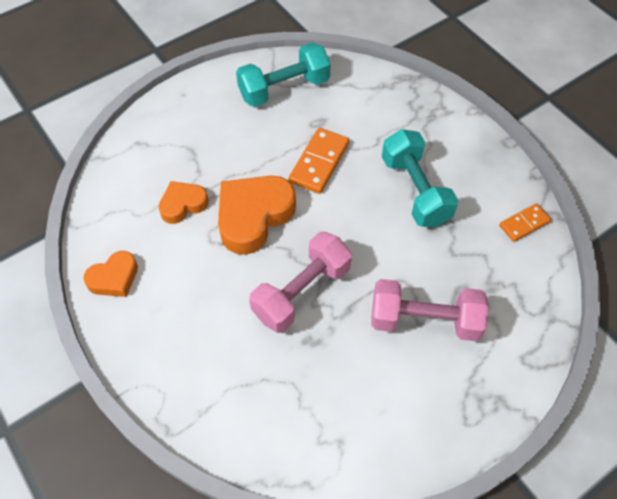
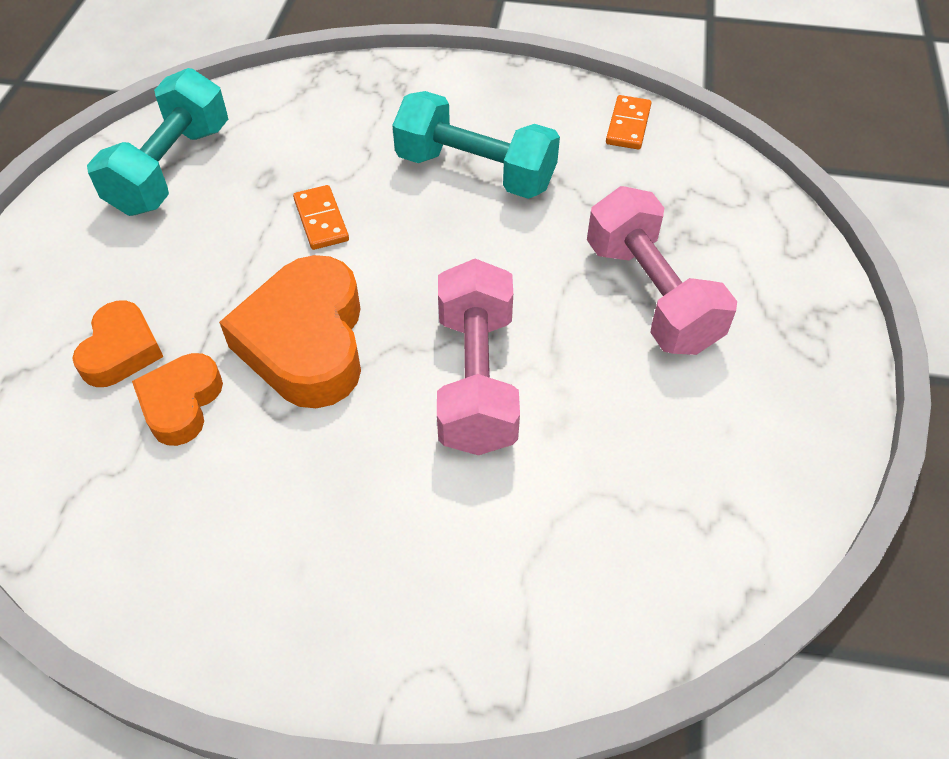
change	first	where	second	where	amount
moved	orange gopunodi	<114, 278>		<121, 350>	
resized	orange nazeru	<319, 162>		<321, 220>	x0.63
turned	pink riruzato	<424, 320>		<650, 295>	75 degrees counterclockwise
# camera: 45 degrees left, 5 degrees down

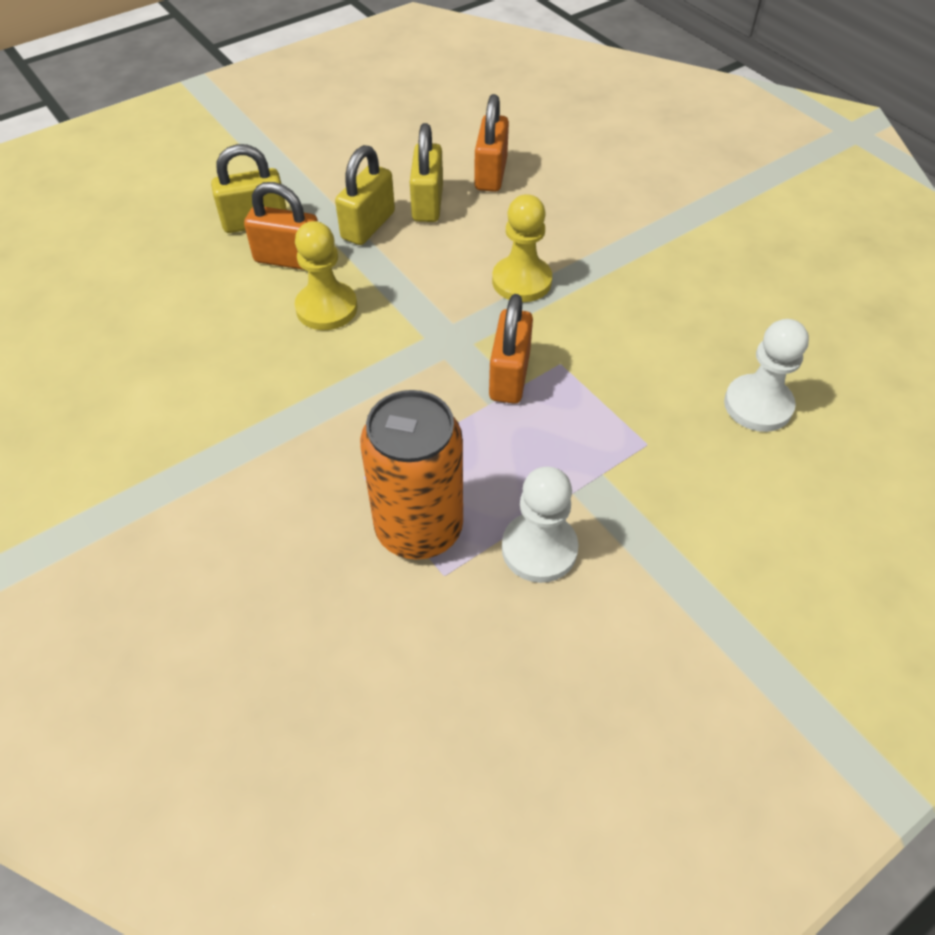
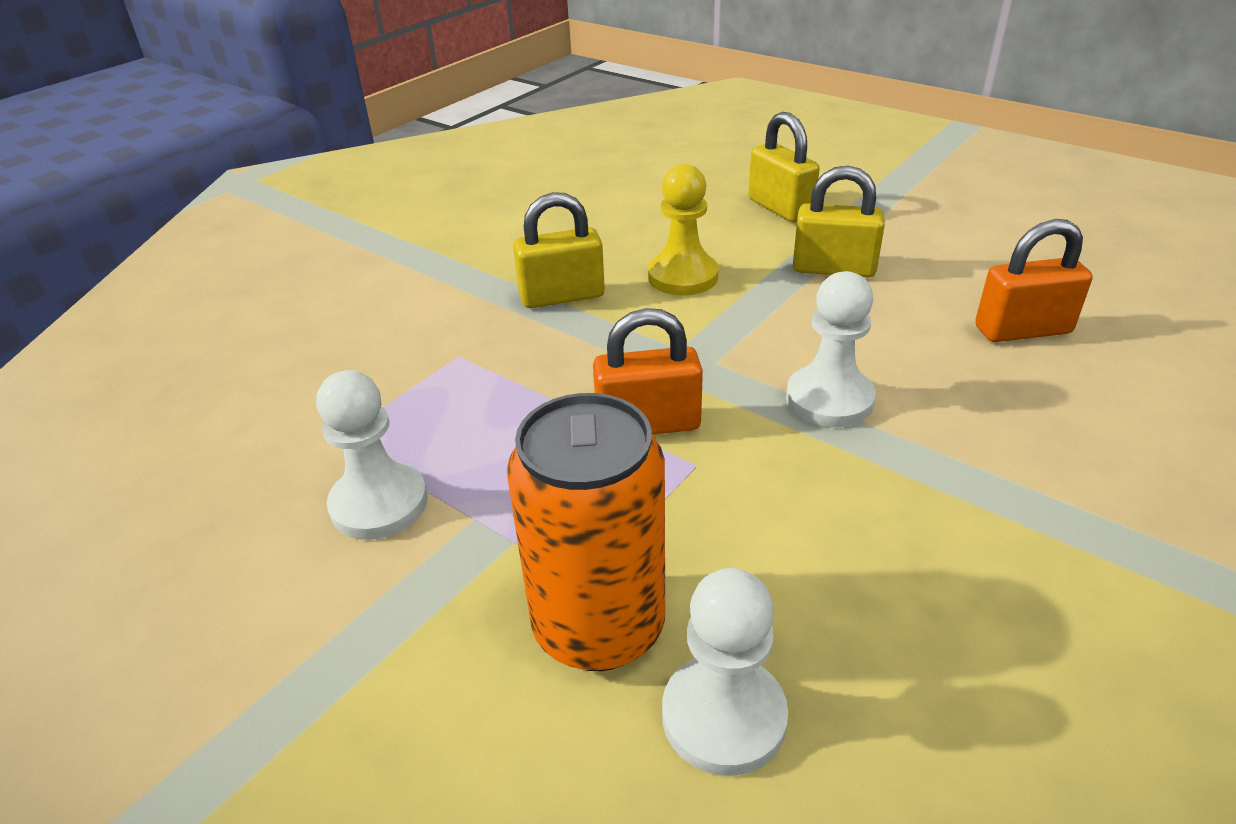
change	first	where	second	where	amount
removed	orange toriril	<289, 259>			
moved	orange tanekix	<419, 528>		<599, 626>	
moved	yellow toriril	<427, 203>		<562, 296>	
recoloured	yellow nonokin	<521, 281>	white nonokin	<829, 399>	
# camera: 75 degrees right, 15 degrees down

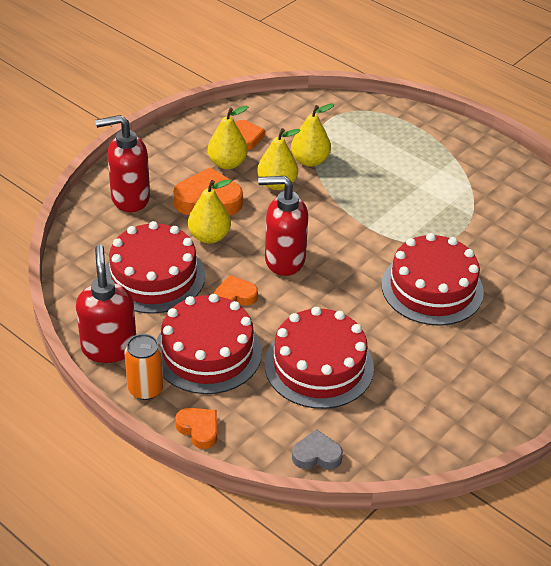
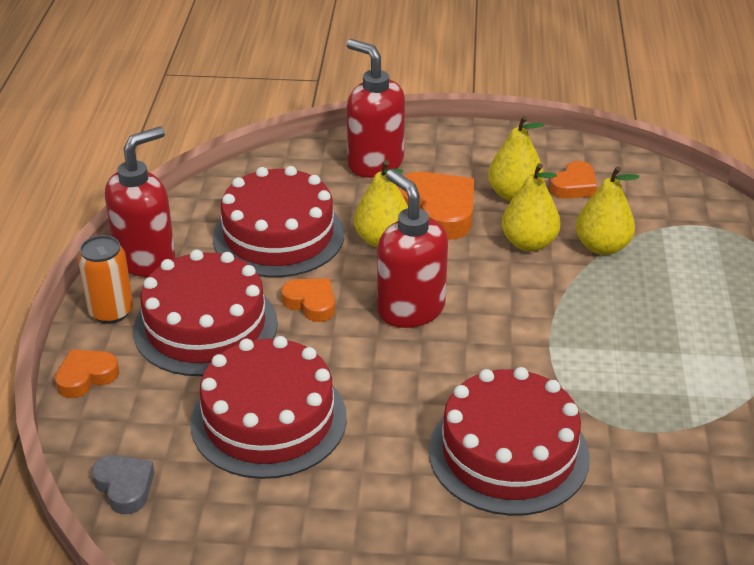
change	first	where	second	where	amount
turned	orange gopunodi	<199, 429>		<86, 377>	135 degrees counterclockwise
# camera: 55 degrees right, 5 degrees down

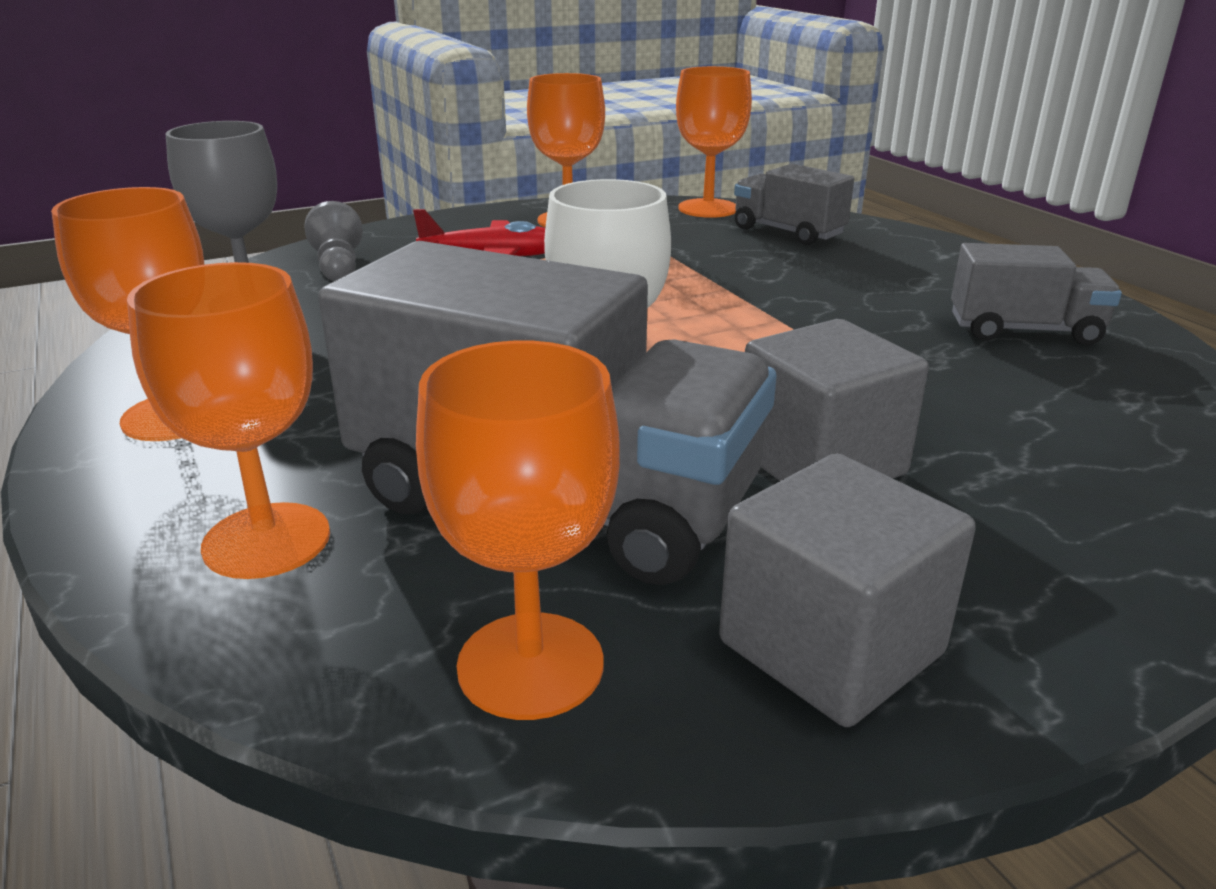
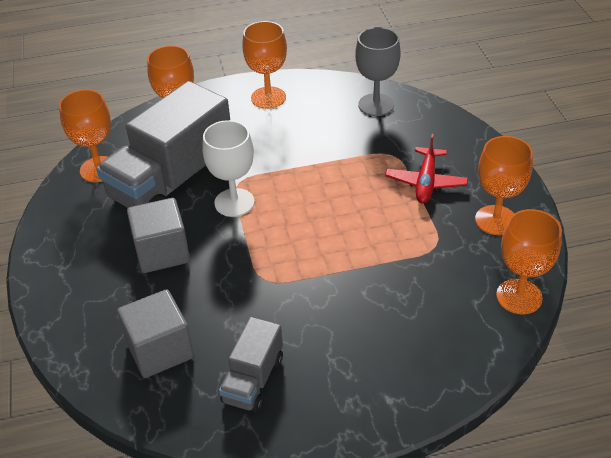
change	first	where	second	where	amount
removed	grey nonokin	<338, 266>			
moved	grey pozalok	<830, 647>		<160, 350>	
removed	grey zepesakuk	<788, 232>			
# camera: 105 degrees right, 15 degrees up

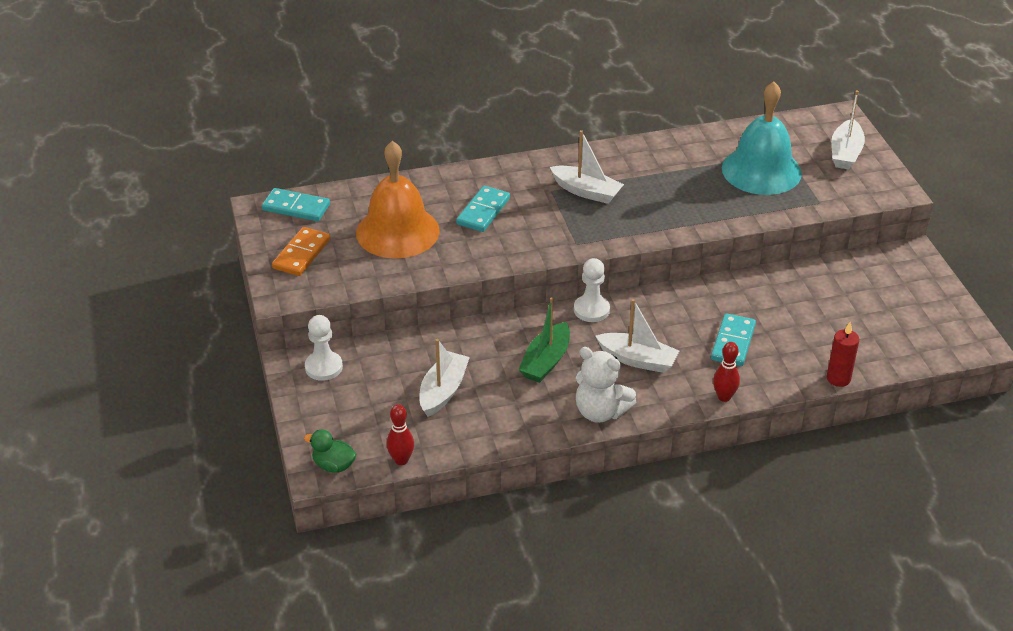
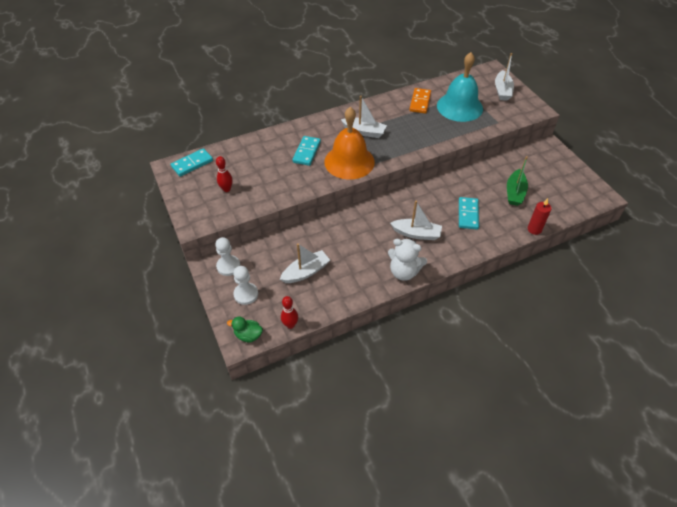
change	first	where	second	where	amount
turned	turquoise nazeru	<296, 207>		<192, 164>	45 degrees counterclockwise
moved	orange nazeru	<301, 254>		<420, 102>	
moved	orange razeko	<397, 231>		<349, 161>	
turned	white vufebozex	<443, 391>		<306, 272>	45 degrees clockwise
moved	green vufebozex	<546, 361>		<514, 192>	
moved	white nonokin	<591, 310>		<246, 294>	
moved	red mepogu	<724, 397>		<226, 189>	
# camera: 10 degrees left, 10 degrees up

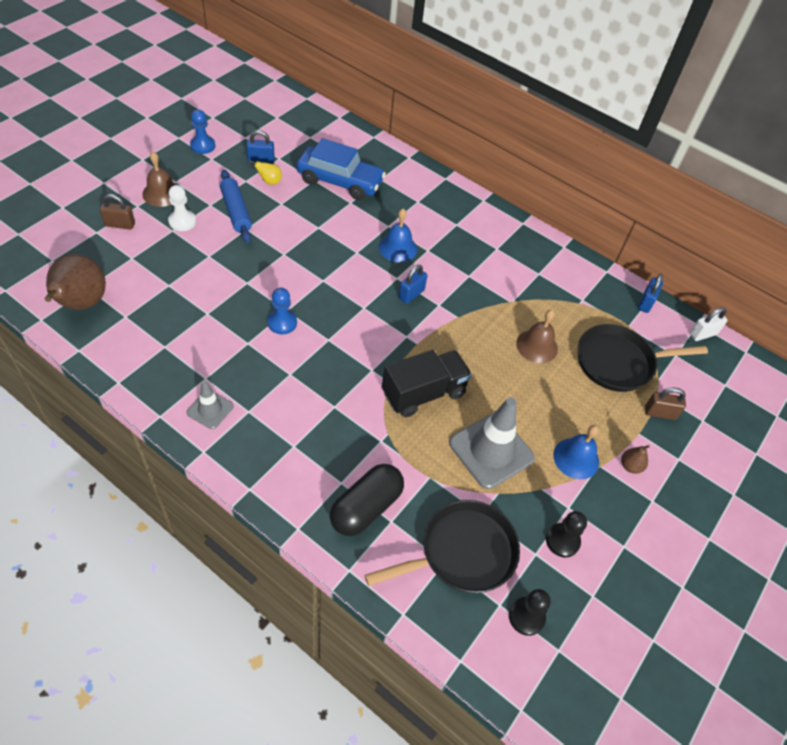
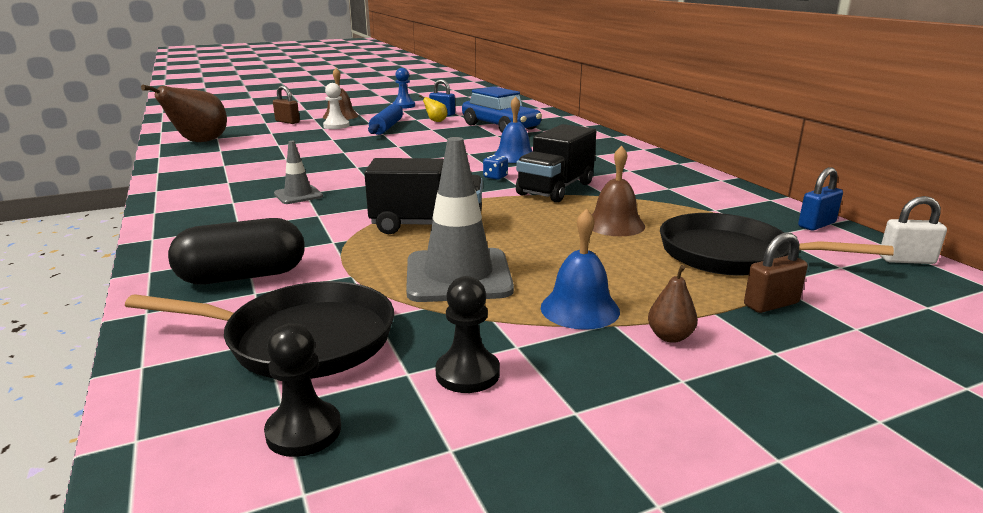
change	first	where	second	where	amount
moved	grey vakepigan	<210, 409>		<298, 195>	
removed	blue nonokin	<282, 322>			
replaced	blue toriril	<411, 294>	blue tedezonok	<495, 177>	
turned	brown toriril	<660, 413>		<771, 304>	60 degrees counterclockwise
added			black zepesakuk	<555, 189>	
# camera: 35 degrees right, 30 degrees down

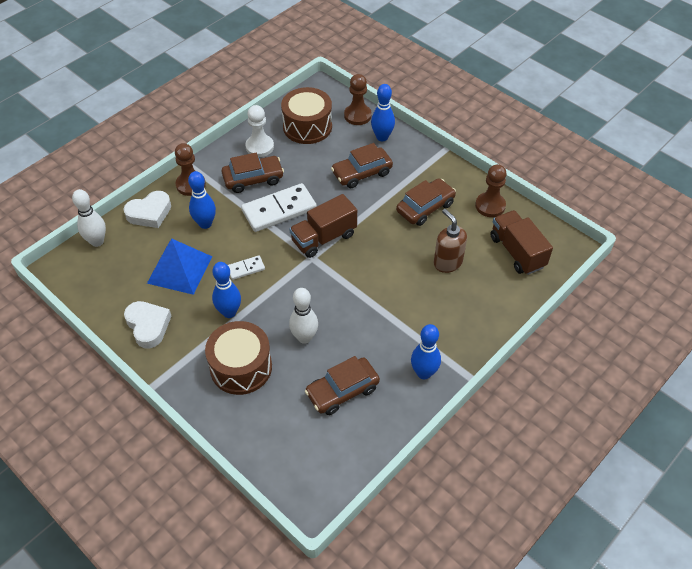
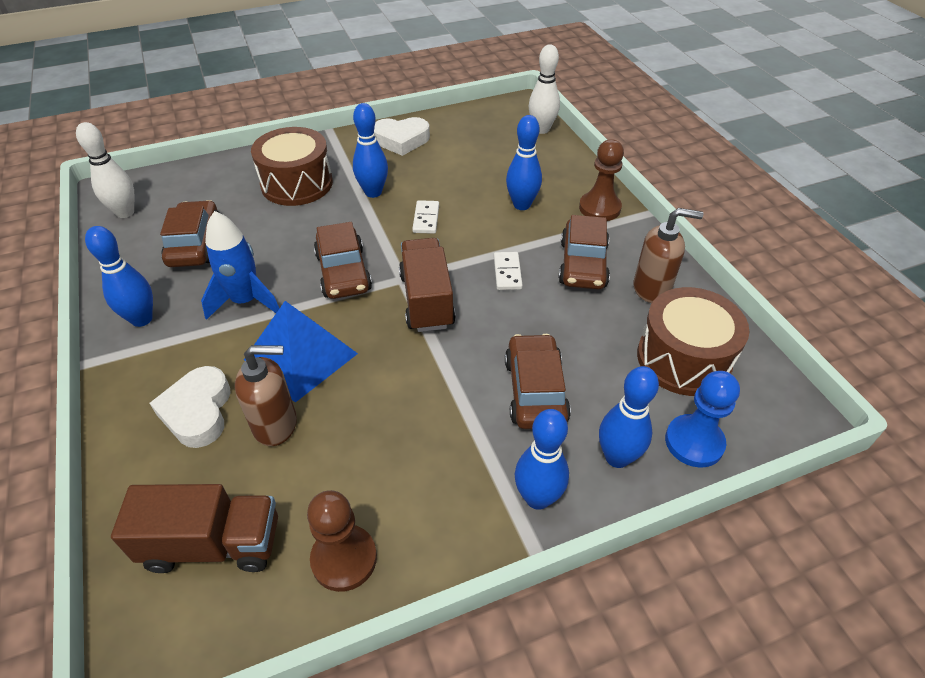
change	first	where	second	where	amount
moved	white gopunodi	<150, 213>		<198, 411>	
moved	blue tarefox	<179, 269>		<301, 356>	
resized	white nazeru	<279, 210>		<507, 273>	x0.48
replaced	white nonokin	<259, 147>	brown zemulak	<652, 289>	
moved	white mepogu	<304, 337>		<125, 212>	
recoloured	brown nonokin	<357, 115>	blue nonokin	<694, 442>	
moved	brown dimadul	<425, 207>		<343, 272>	
added			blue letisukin	<246, 301>	
added			blue mepogu	<537, 498>	
# camera: 115 degrees right, 5 degrees down

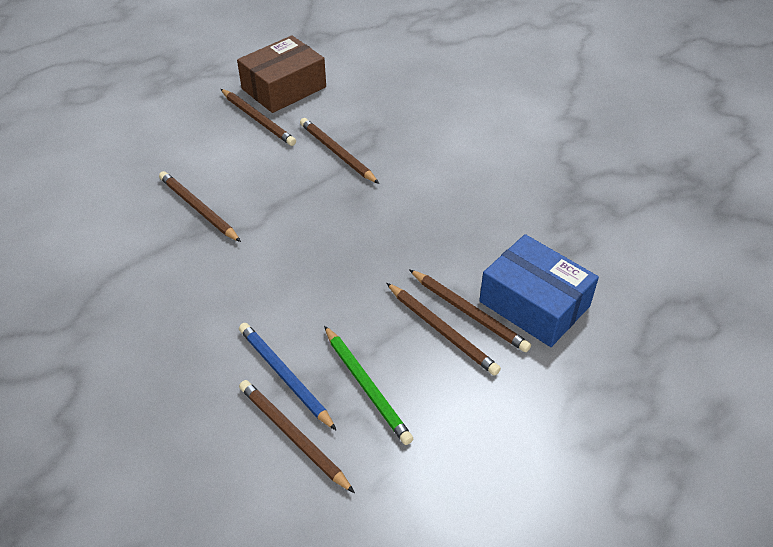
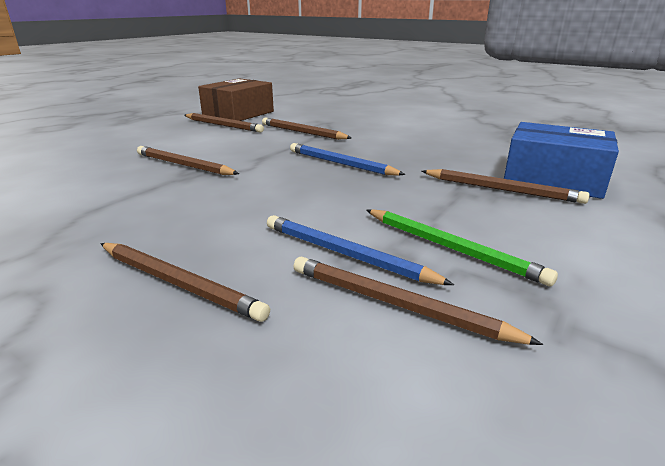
change	first	where	second	where	amount
moved	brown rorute	<441, 330>		<178, 283>	
added			blue rorute	<341, 164>	
# camera: 15 degrees left, 20 degrees down

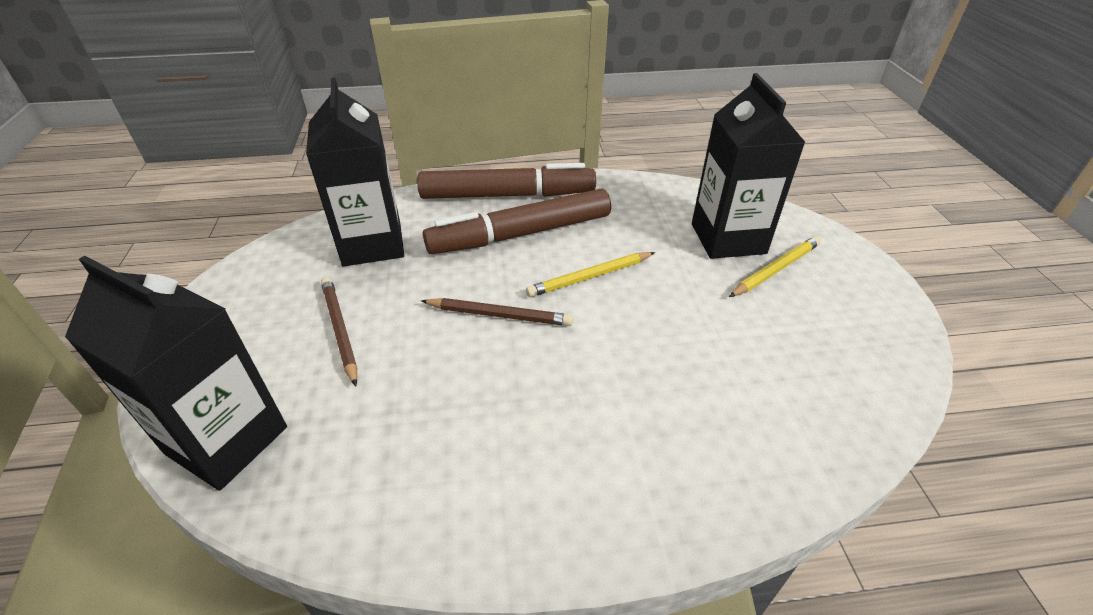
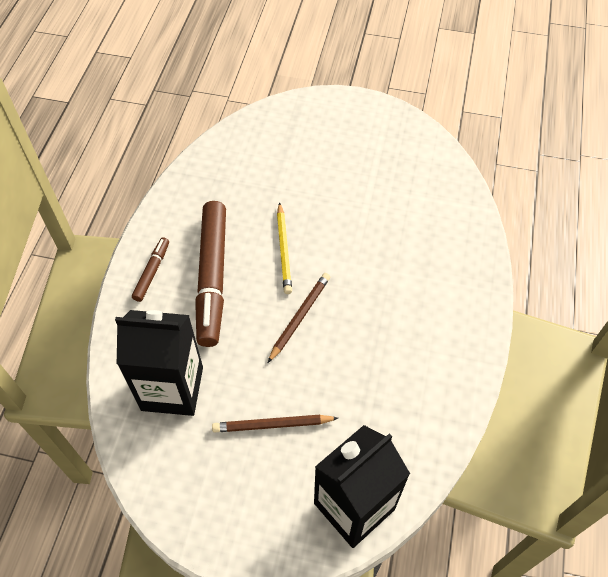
change	first	where	second	where	amount
resized	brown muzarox	<506, 195>		<152, 272>	x0.46
removed	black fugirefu	<728, 238>			
removed	yellow rorute	<776, 269>			
# camera: 70 degrees left, 15 degrees up

